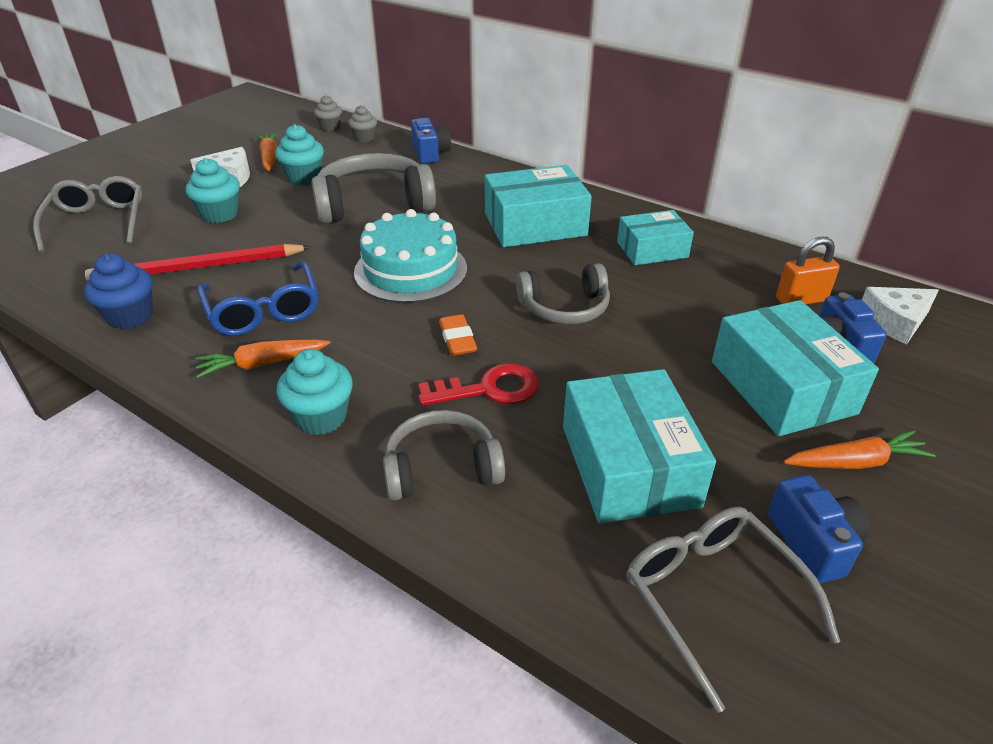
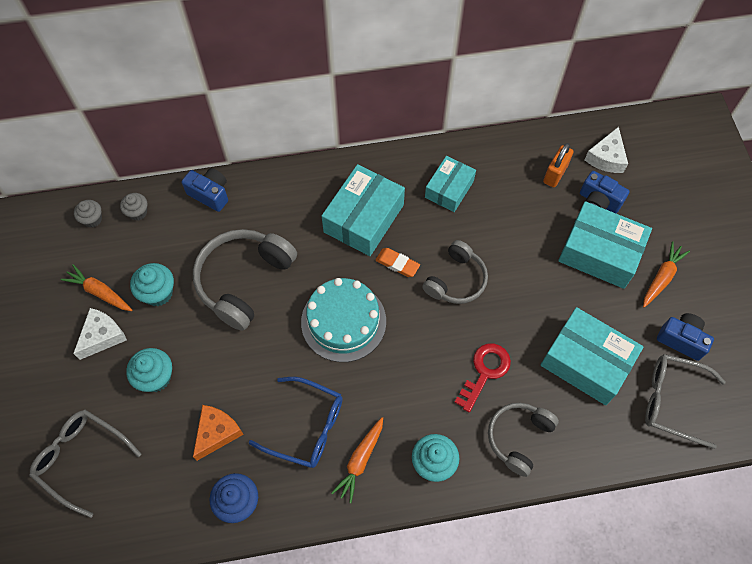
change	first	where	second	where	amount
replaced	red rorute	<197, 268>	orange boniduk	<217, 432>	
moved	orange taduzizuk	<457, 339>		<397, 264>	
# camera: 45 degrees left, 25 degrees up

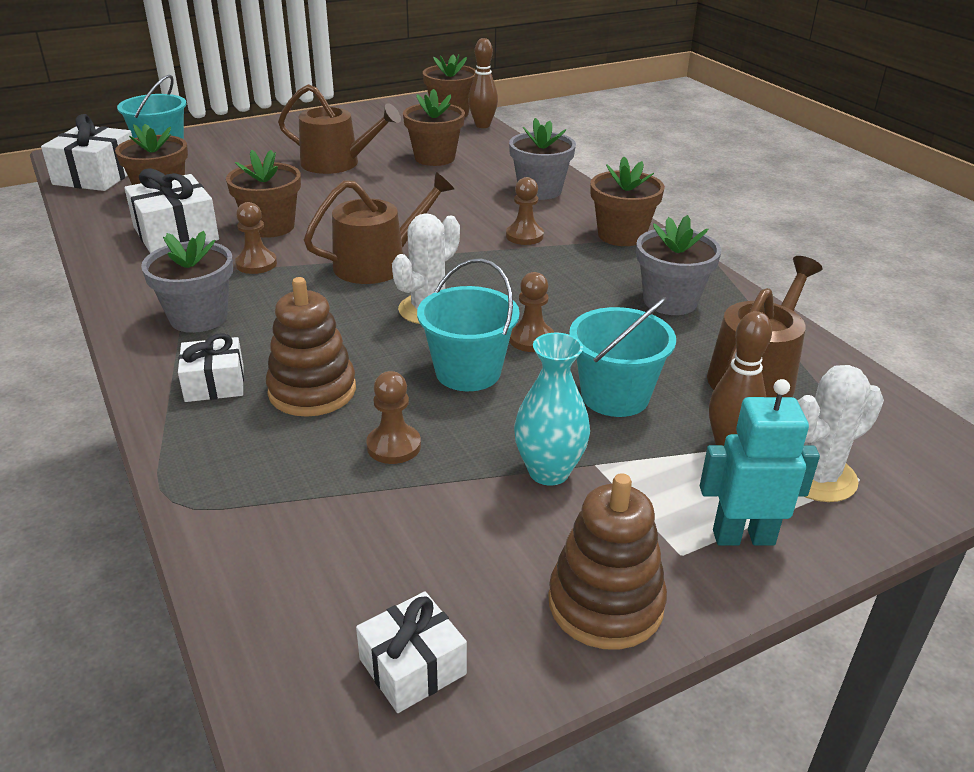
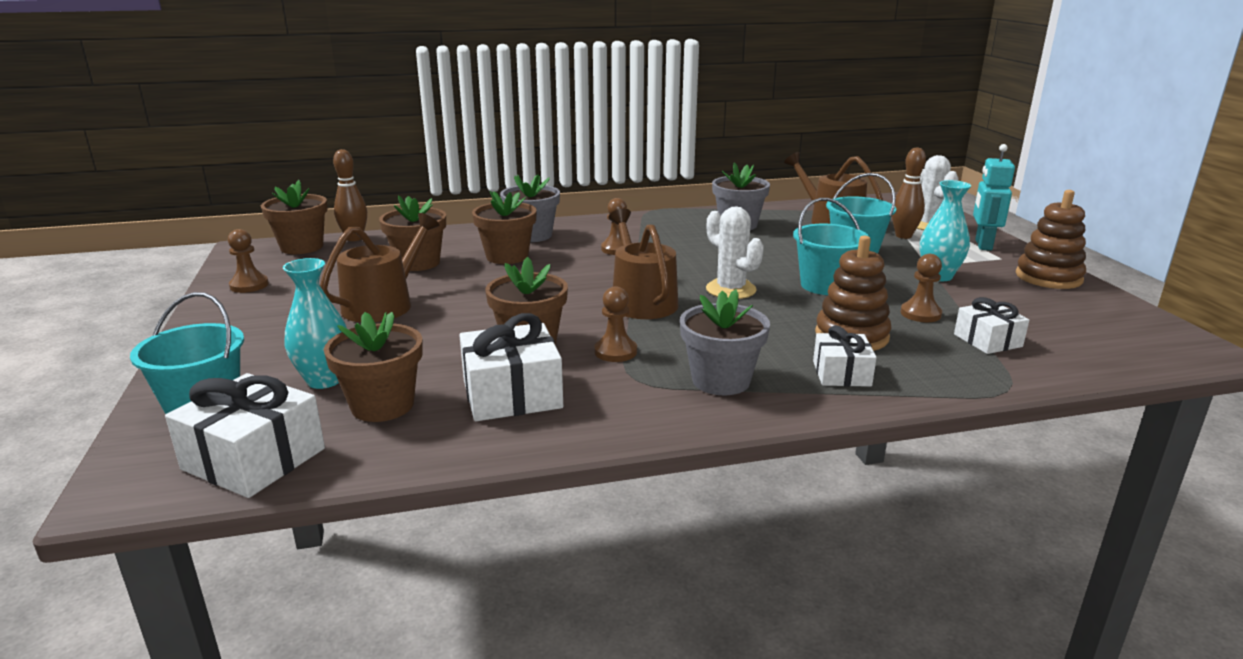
change	first	where	second	where	amount
moved	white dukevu	<412, 666>		<987, 340>	
moved	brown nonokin	<531, 339>		<249, 285>	
moved	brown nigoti	<621, 235>		<507, 256>	
added			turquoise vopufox	<324, 380>	
# camera: 75 degrees left, 10 degrees down

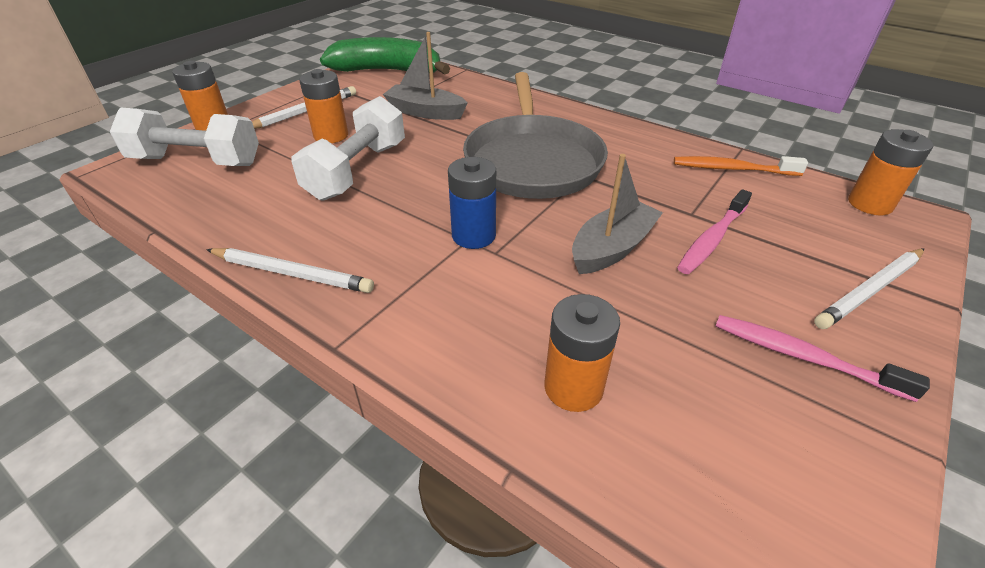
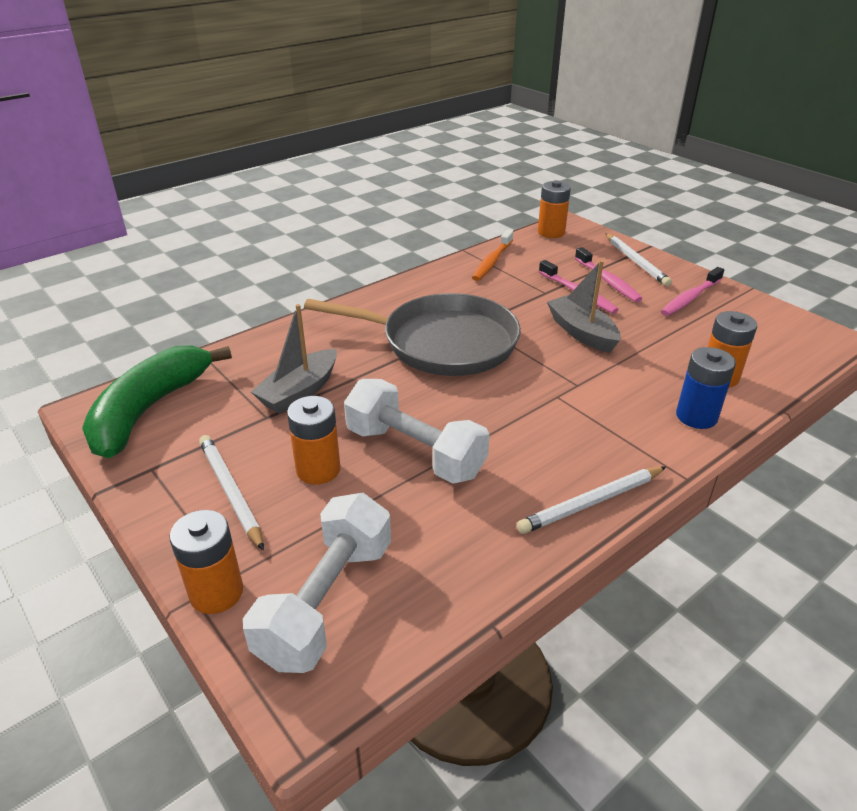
change	first	where	second	where	amount
turned	white rorute	<292, 273>		<591, 502>	150 degrees counterclockwise
moved	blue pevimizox	<473, 235>		<696, 416>	
added			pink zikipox	<607, 281>	
# camera: 75 degrees left, 5 degrees down

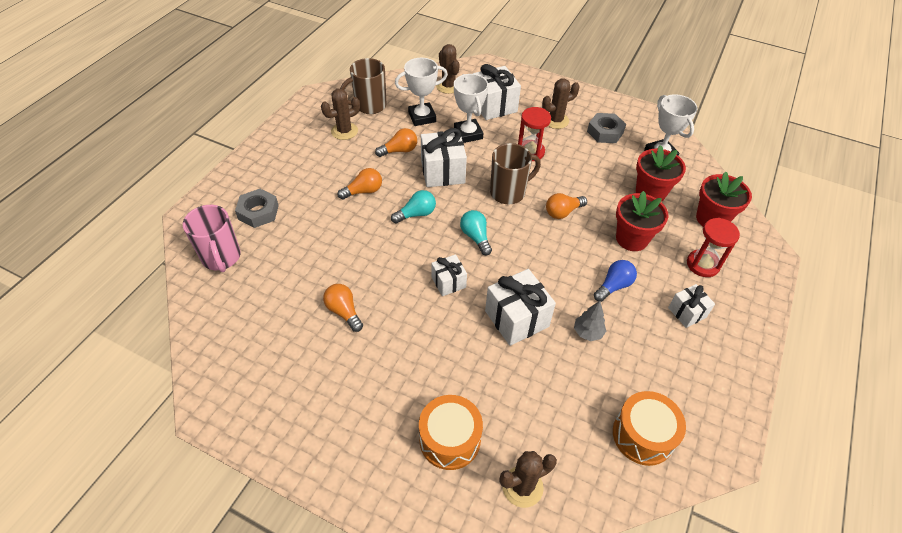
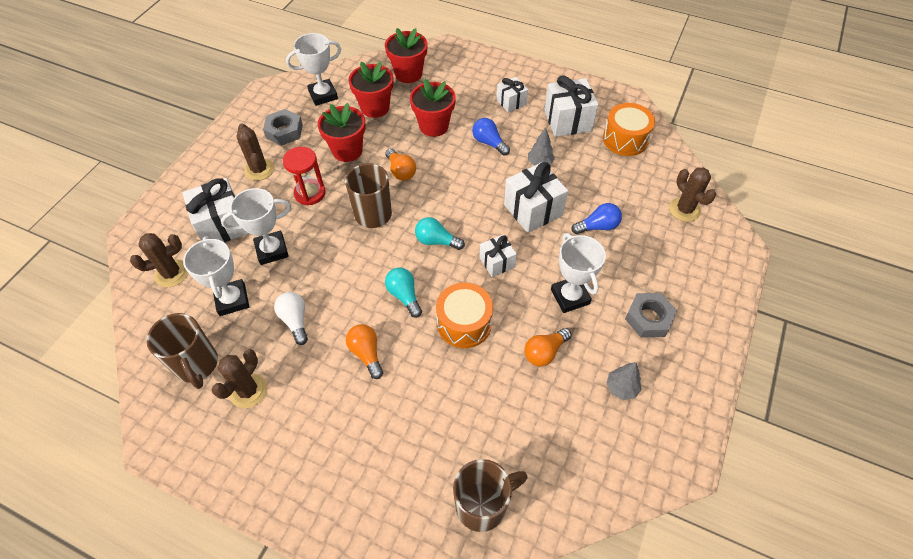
change	first	where	second	where	amount
recoloured	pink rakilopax	<221, 258>	brown rakilopax	<482, 505>	
moved	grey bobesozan	<258, 212>		<648, 318>	
turned	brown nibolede	<344, 131>		<248, 390>	60 degrees clockwise
recoloured	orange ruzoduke	<399, 150>	white ruzoduke	<295, 320>	
moved	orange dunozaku	<450, 439>		<464, 323>	
moved	white dukevu	<442, 172>		<567, 121>	
turned	turquoise ruzoduke	<475, 237>		<436, 241>	45 degrees clockwise
removed	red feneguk	<702, 264>			
added			red nigoti	<347, 151>	
added			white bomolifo	<570, 297>	
added			blue ruzoduke	<598, 226>	
added			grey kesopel	<621, 388>	
# camera: 90 degrees left, 5 degrees up

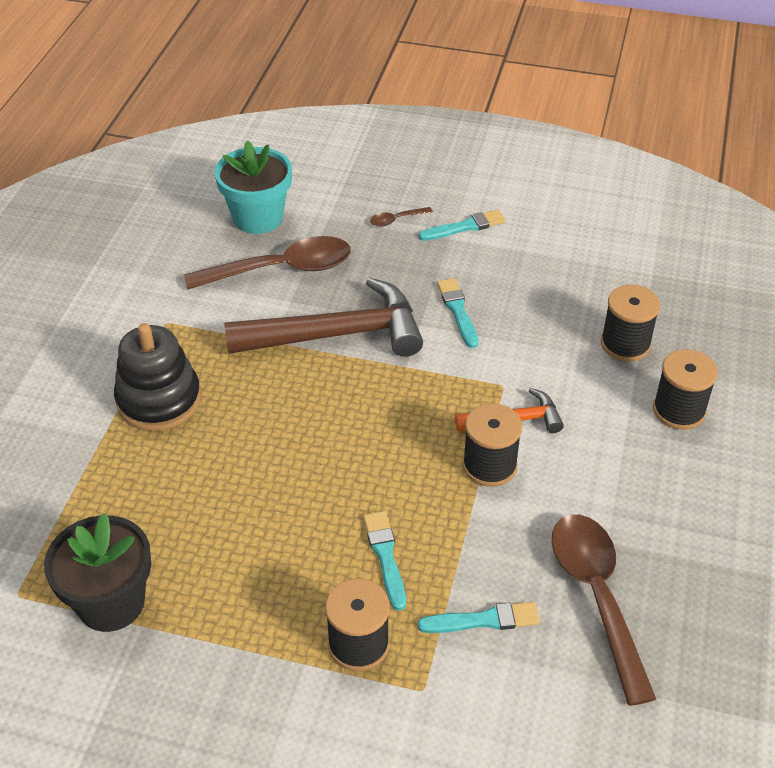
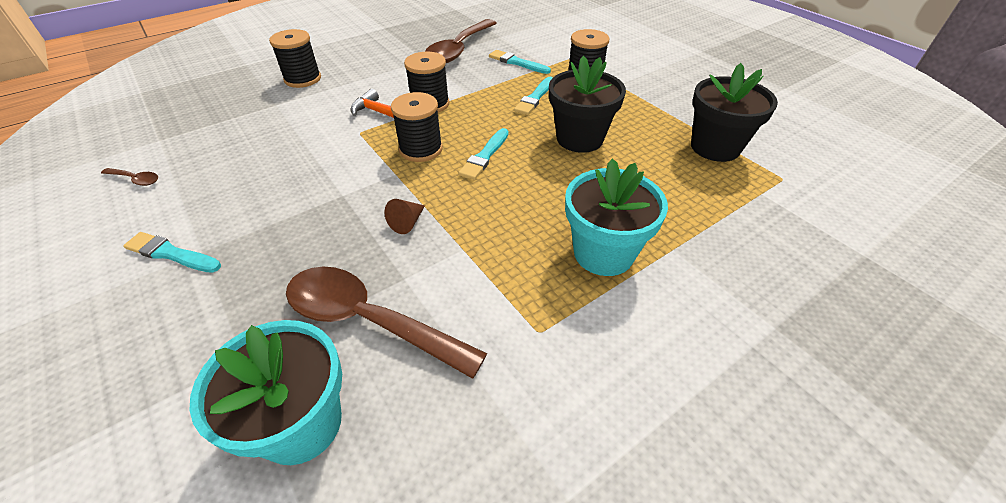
change	first	where	second	where	amount
replaced	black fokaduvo	<159, 400>	turquoise nigoti	<603, 253>	
replaced	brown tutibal	<337, 334>	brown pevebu	<407, 222>	
moved	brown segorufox	<396, 220>		<136, 179>	
moved	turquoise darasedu	<458, 311>		<485, 156>	
moved	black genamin	<625, 344>		<421, 149>	
added			black nigoti	<579, 138>	
# camera: 140 degrees left, 0 degrees up

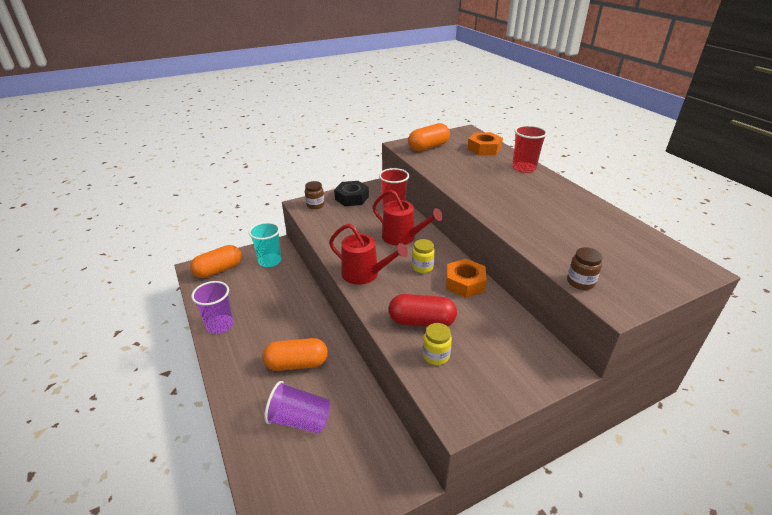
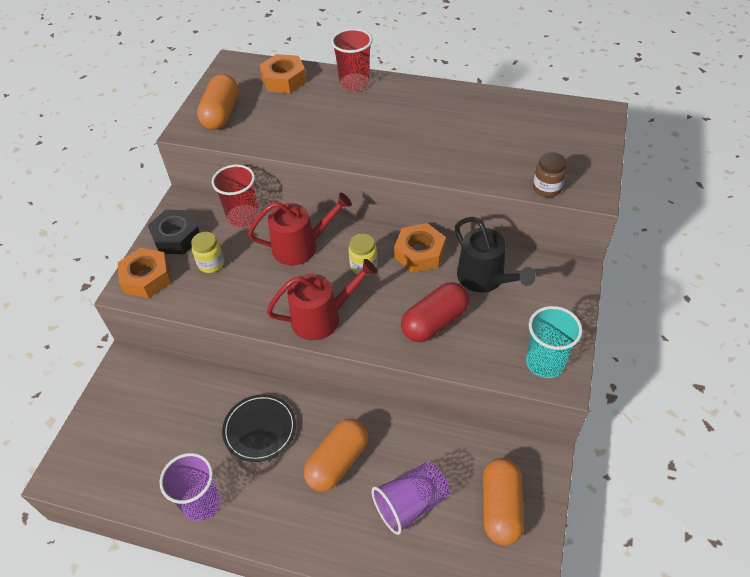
change	first	where	second	where	amount
moved	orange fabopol	<218, 270>		<501, 507>	
moved	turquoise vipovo	<270, 261>		<545, 363>	
replaced	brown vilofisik	<315, 205>	orange bobesozan	<147, 278>	
moved	yellow vilofisik	<436, 356>		<211, 263>	
added			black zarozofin	<260, 429>	
added			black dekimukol	<484, 278>	
# camera: 45 degrees left, 15 degrees up

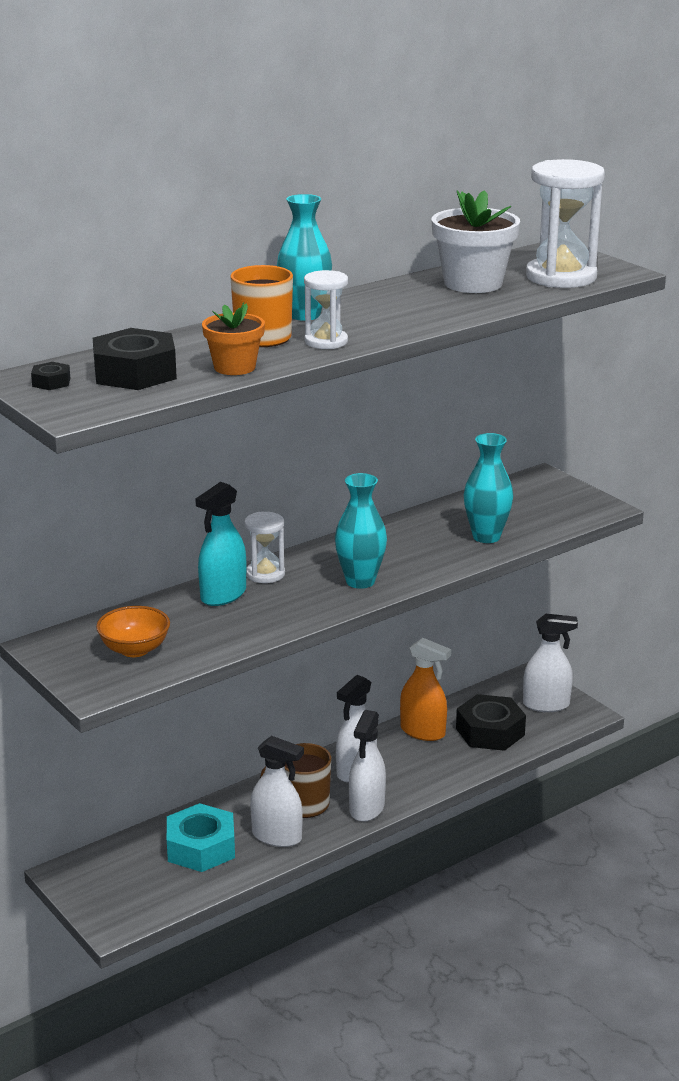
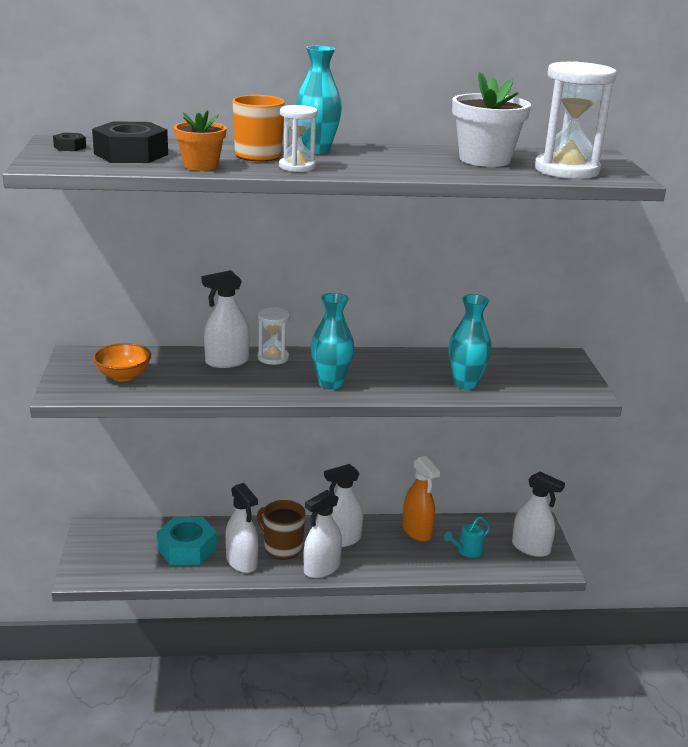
change	first	where	second	where	amount
recoloured	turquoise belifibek	<223, 595>	white belifibek	<226, 362>	
replaced	black bobesozan	<490, 732>	turquoise dekimukol	<467, 551>	
# camera: 30 degrees right, 0 degrees up

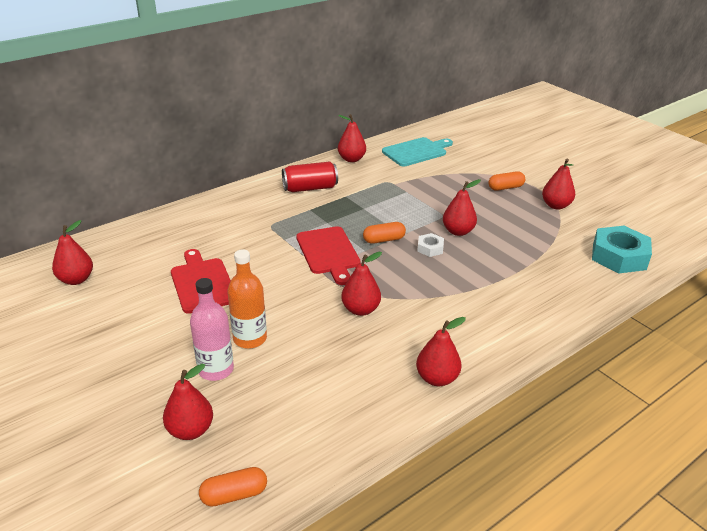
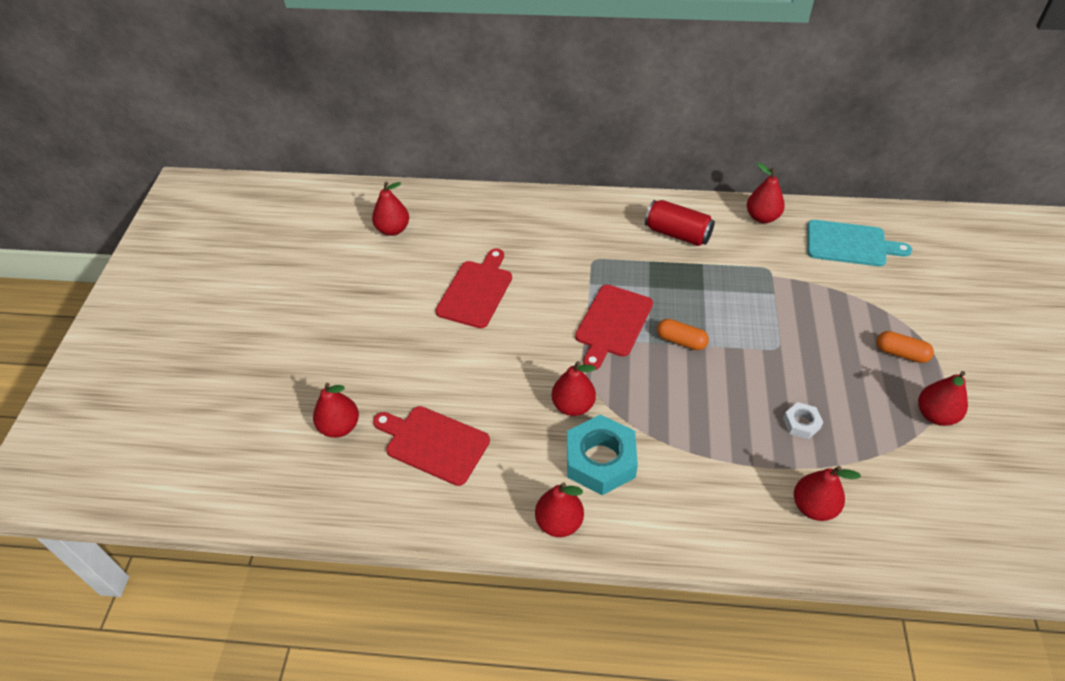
change	first	where	second	where	amount
removed	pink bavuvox	<216, 369>			
removed	orange fabopol	<234, 495>			
removed	orange bavuvox	<250, 338>			
moved	white bobesozan	<430, 248>		<801, 423>	
moved	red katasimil	<458, 231>		<813, 507>	
moved	turquoise bobesozan	<619, 256>		<600, 460>	
added			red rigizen	<433, 443>	
# camera: 45 degrees right, 15 degrees up

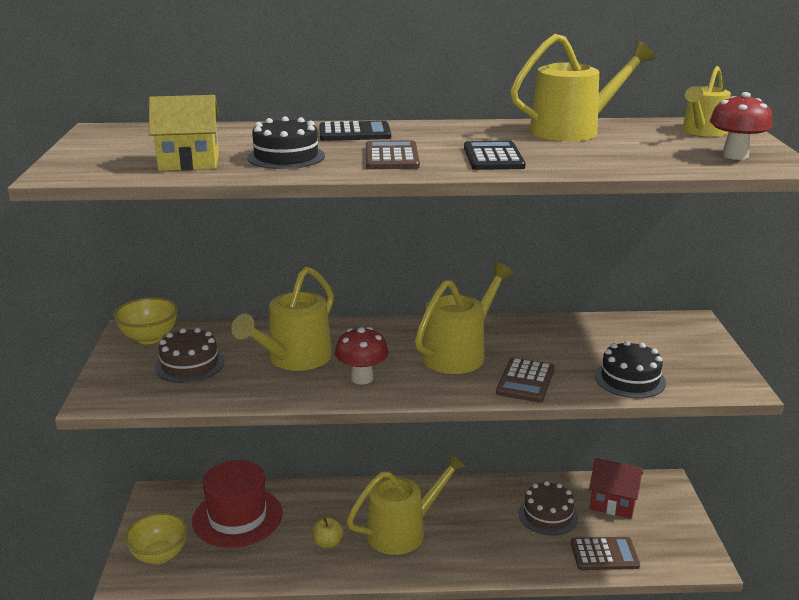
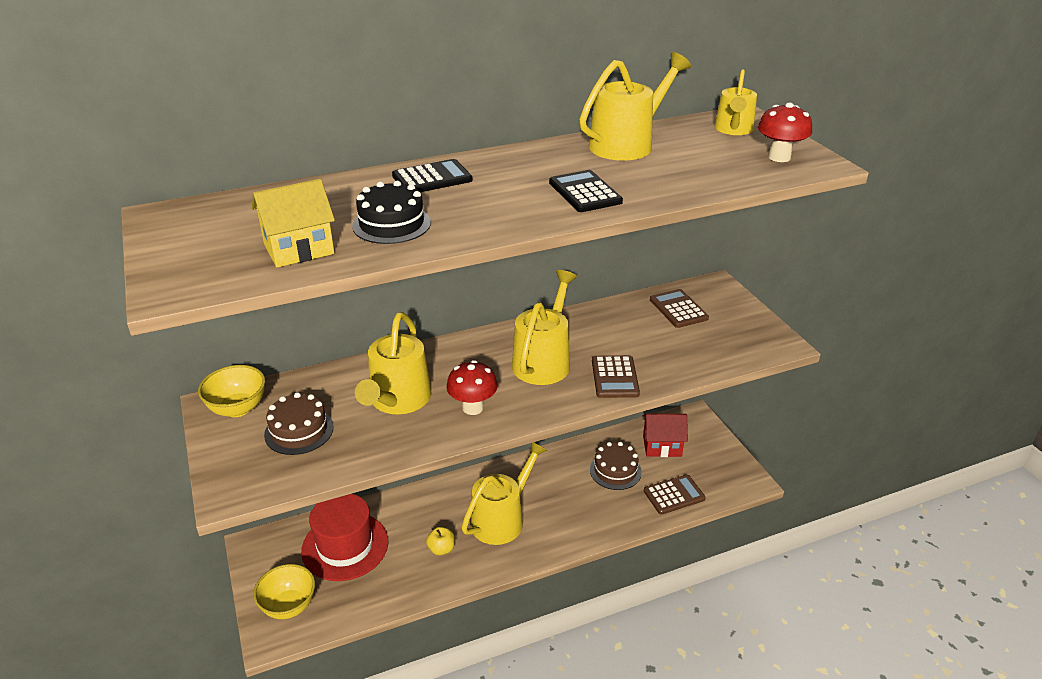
change	first	where	second	where	amount
moved	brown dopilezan	<391, 157>		<678, 309>	
removed	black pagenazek	<630, 379>			
# camera: 20 degrees left, 10 degrees up

